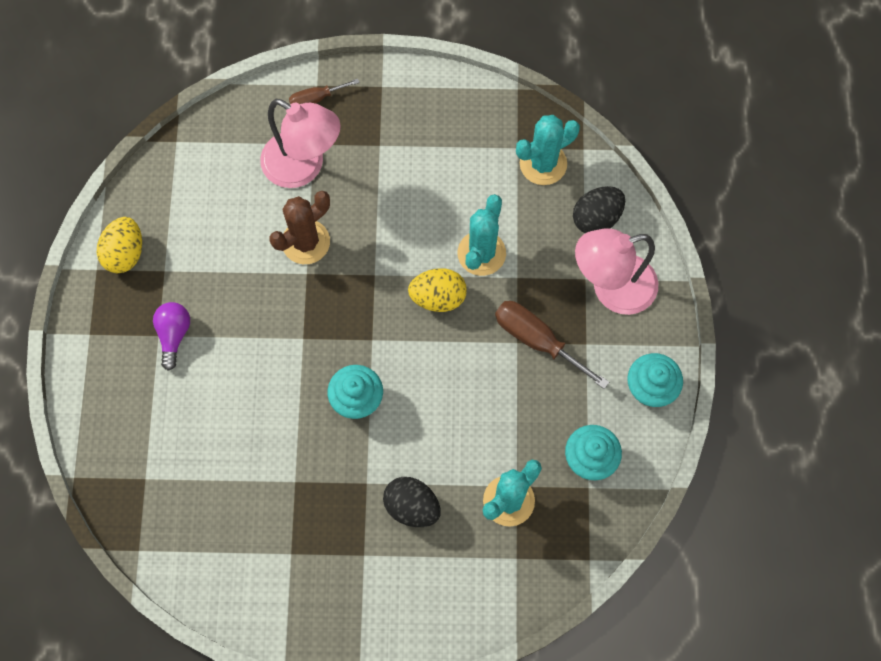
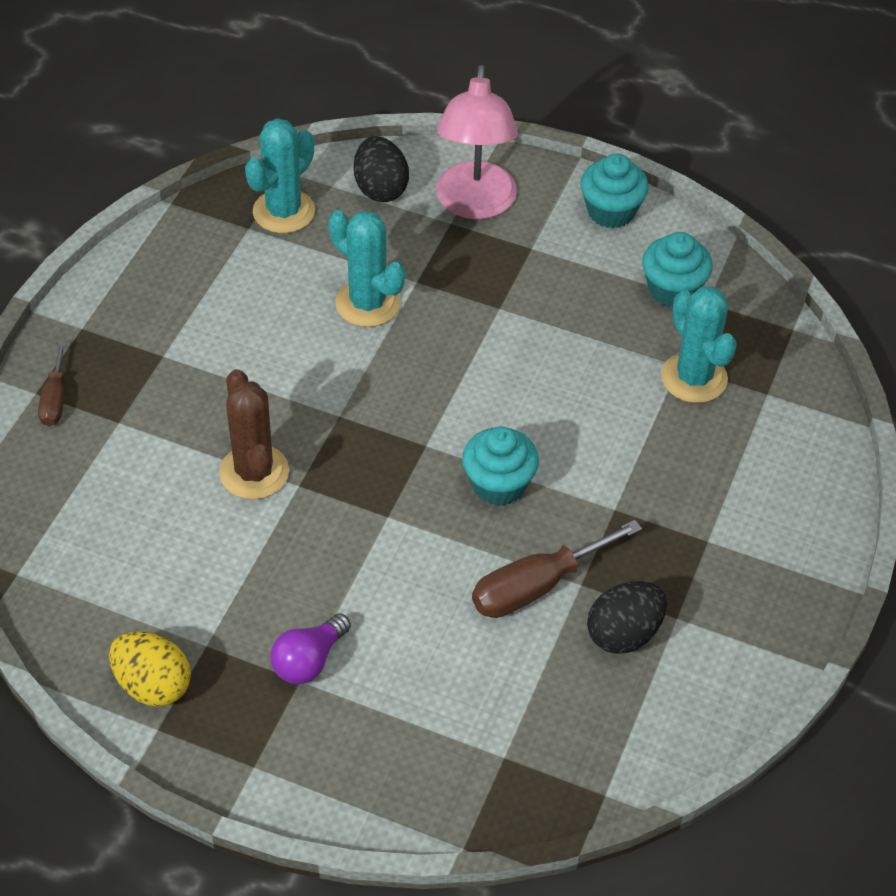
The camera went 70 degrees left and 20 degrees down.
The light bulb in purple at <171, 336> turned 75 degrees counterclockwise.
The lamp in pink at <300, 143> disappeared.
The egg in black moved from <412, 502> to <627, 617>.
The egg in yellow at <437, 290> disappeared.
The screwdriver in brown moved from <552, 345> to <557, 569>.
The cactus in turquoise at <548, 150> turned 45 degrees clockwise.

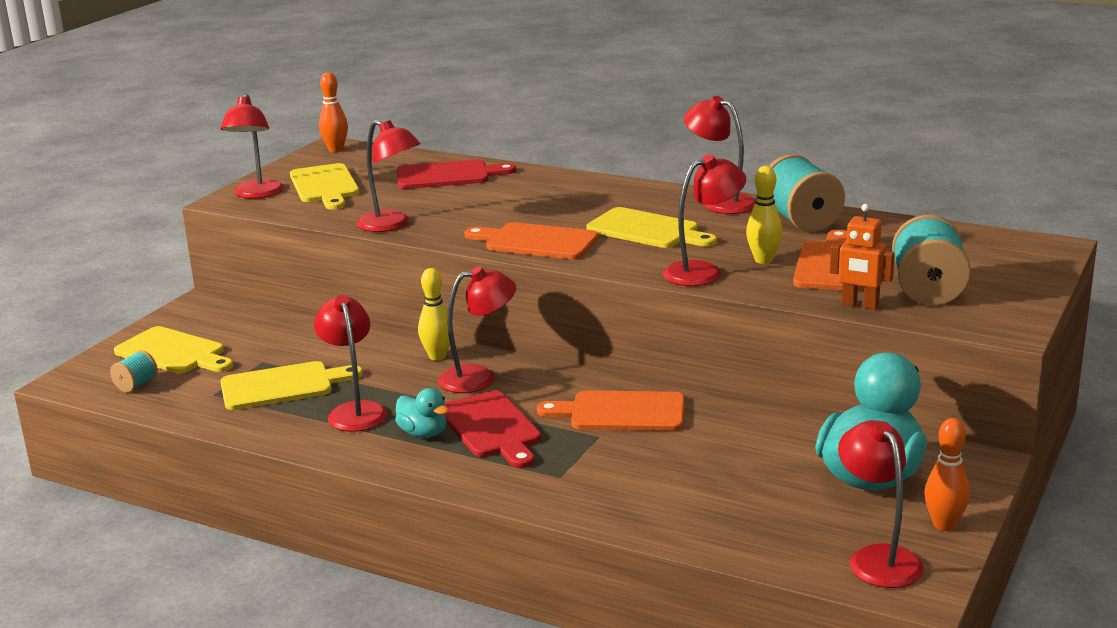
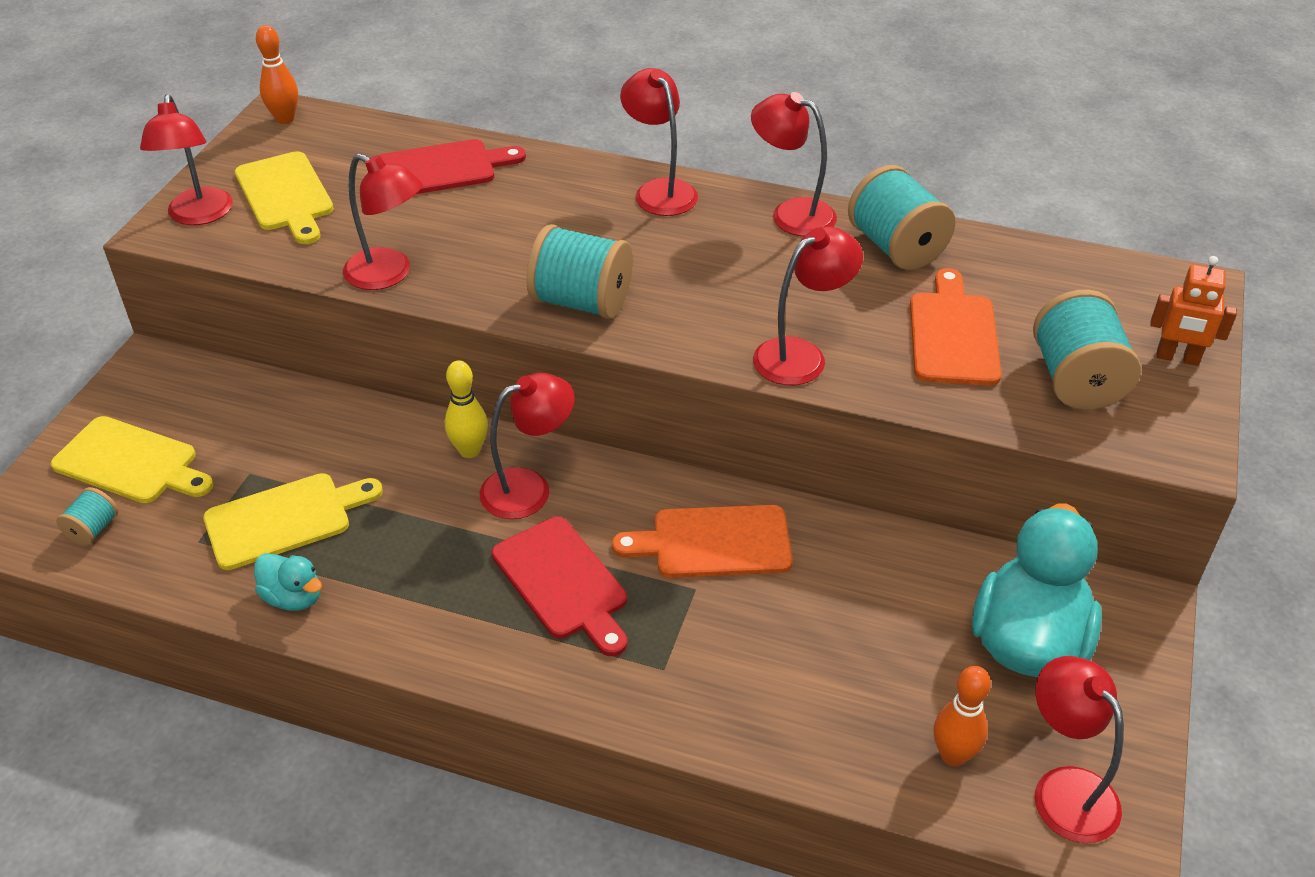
The camera went 10 degrees left and 20 degrees up.
The lamp in red moved from <351, 363> to <659, 142>.
The duck in turquoise moved from <422, 413> to <288, 582>.
The cutting board in orange at <531, 240> was replaced by the spool in turquoise at <579, 271>.
The cutting board in yellow at <651, 227> disappeared.
The bowling pin in yellow at <764, 215> disappeared.
The robot in orange moved from <862, 257> to <1193, 311>.
The bowling pin in orange moved from <947, 474> to <962, 716>.

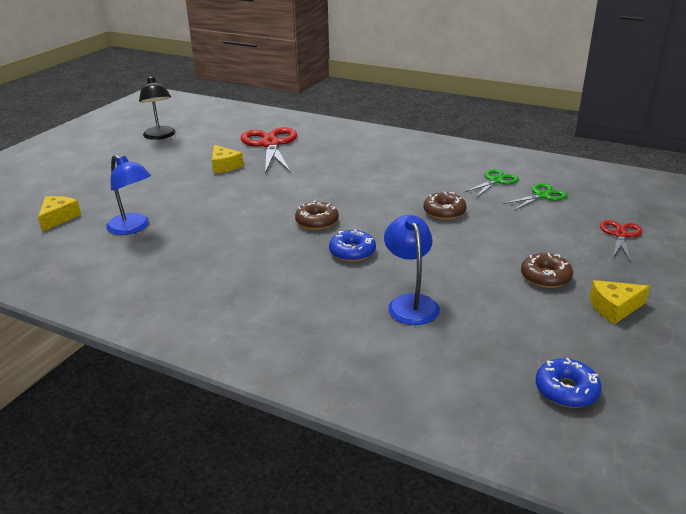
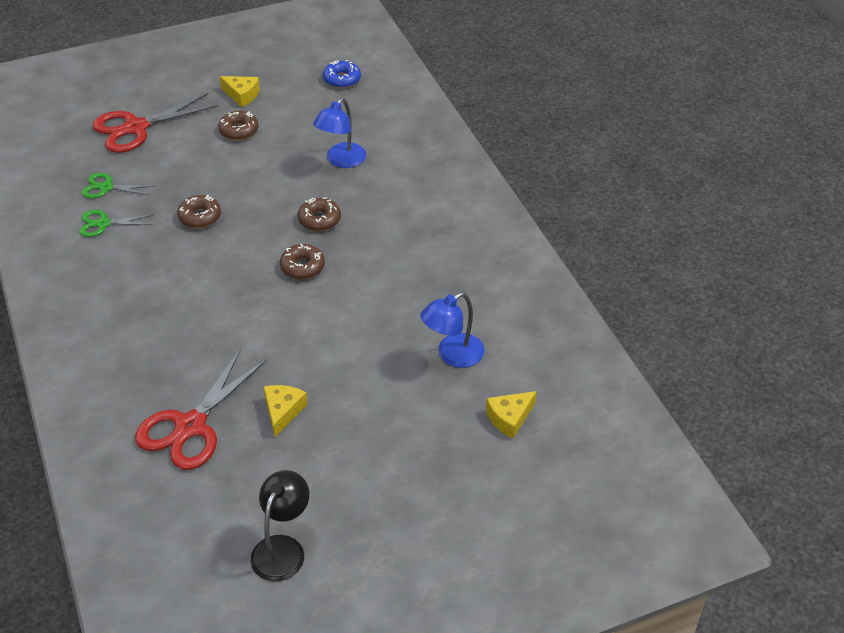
The camera went 140 degrees left and 15 degrees up.
The lamp in blue at <128, 195> turned 120 degrees counterclockwise.
The donut in blue at <352, 245> became the donut in brown at <319, 214>.
The scissors in red at <621, 241> changed to 1.85 times the size.

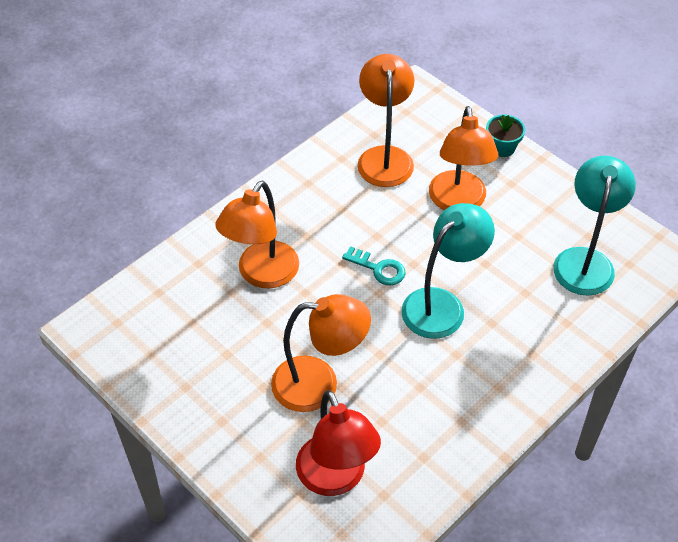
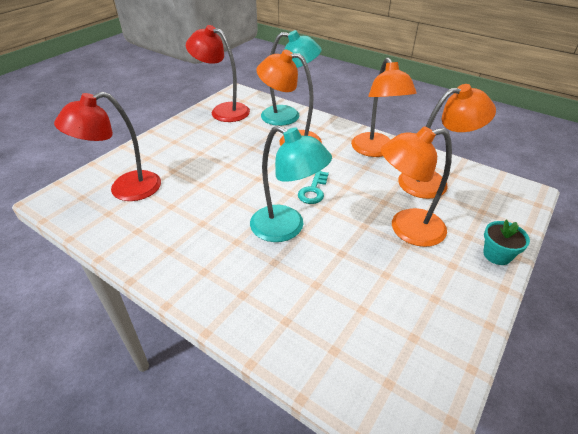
The camera went 80 degrees right and 10 degrees down.
The lamp in orange moved from <321, 353> to <384, 107>.
The lamp in turquoise moved from <594, 226> to <291, 78>.
The lamp in red at <218, 73> appeared.

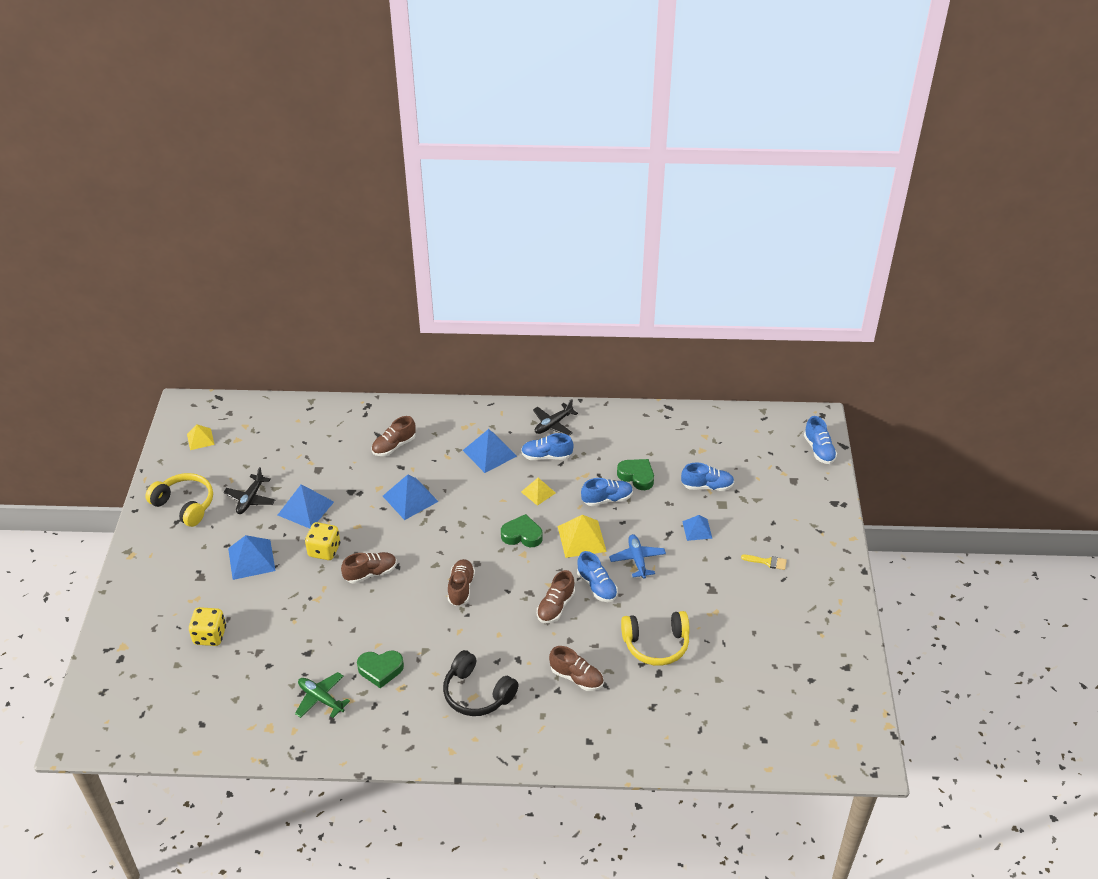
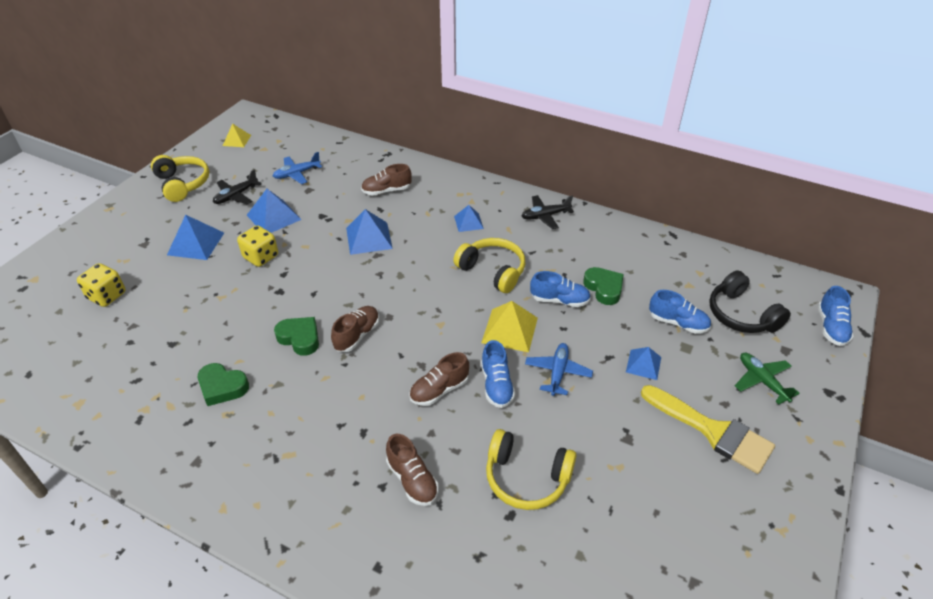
The camera went 25 degrees right and 0 degrees up.
The plane in green moved from <322, 695> to <767, 378>.
The shoe in brown at <369, 568> disappeared.
The headphones in black moved from <481, 683> to <750, 302>.
The pyramid in blue at <490, 451> changed to 0.62 times the size.
The heart in green moved from <522, 530> to <296, 336>.
The shoe in blue at <547, 446> disappeared.
The pyramid in yellow at <538, 492> was replaced by the headphones in yellow at <489, 265>.
The brush in yellow at <764, 562> changed to 2.37 times the size.
The plane in blue at <297, 168> appeared.

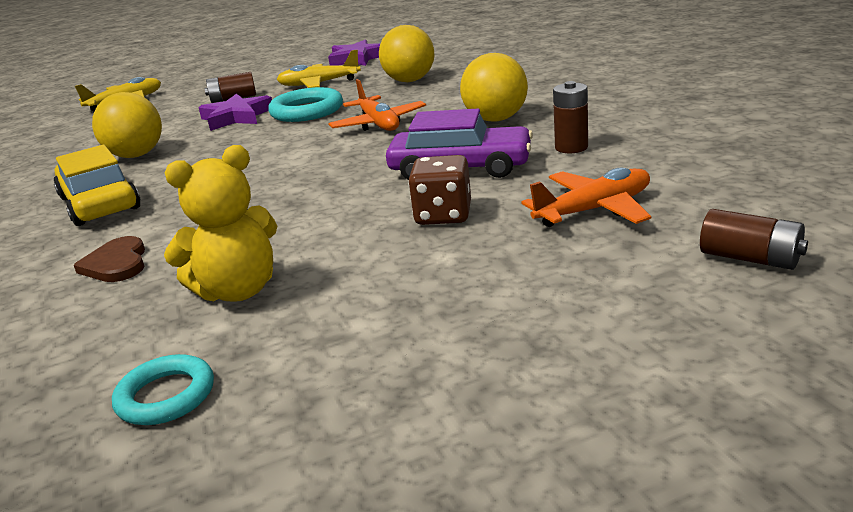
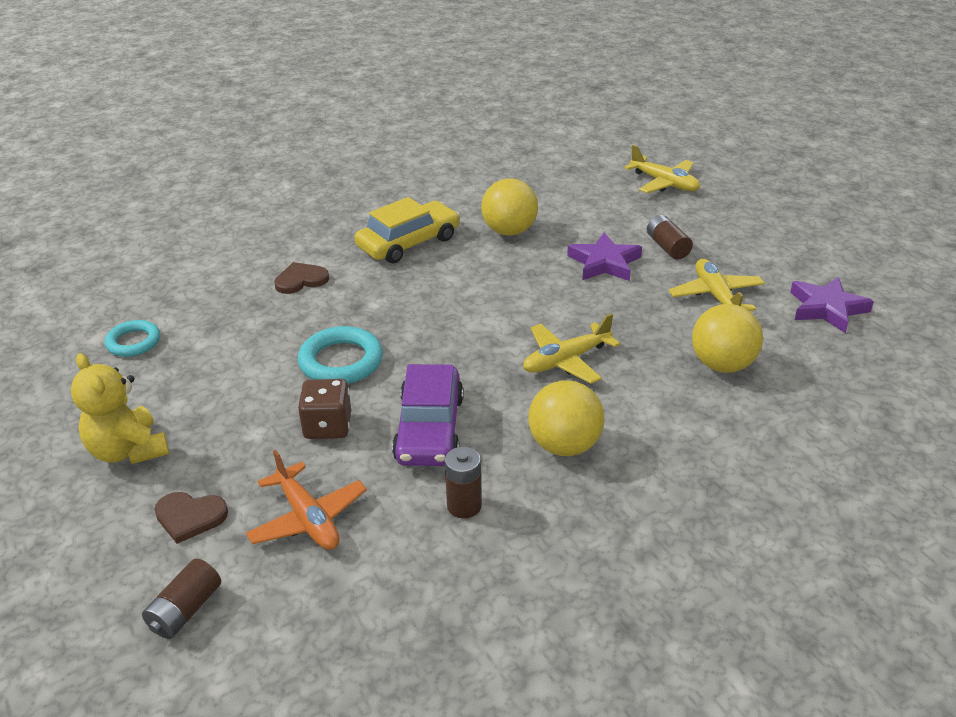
The camera went 80 degrees right and 10 degrees up.
The teddy bear in yellow moved from <220, 223> to <120, 408>.
The ring in turquoise moved from <305, 104> to <340, 355>.
The plane in orange at <377, 105> became the plane in yellow at <571, 348>.
The heart in brown at <191, 518> appeared.

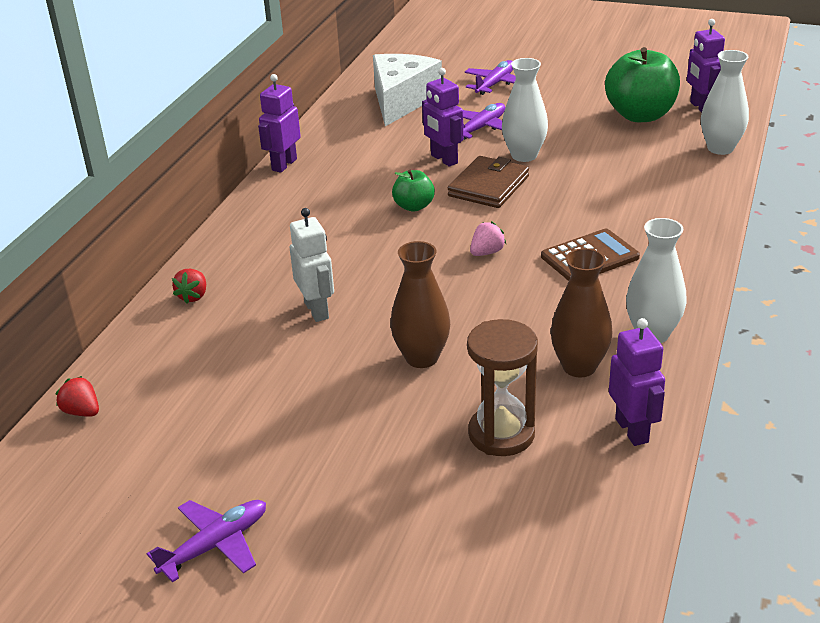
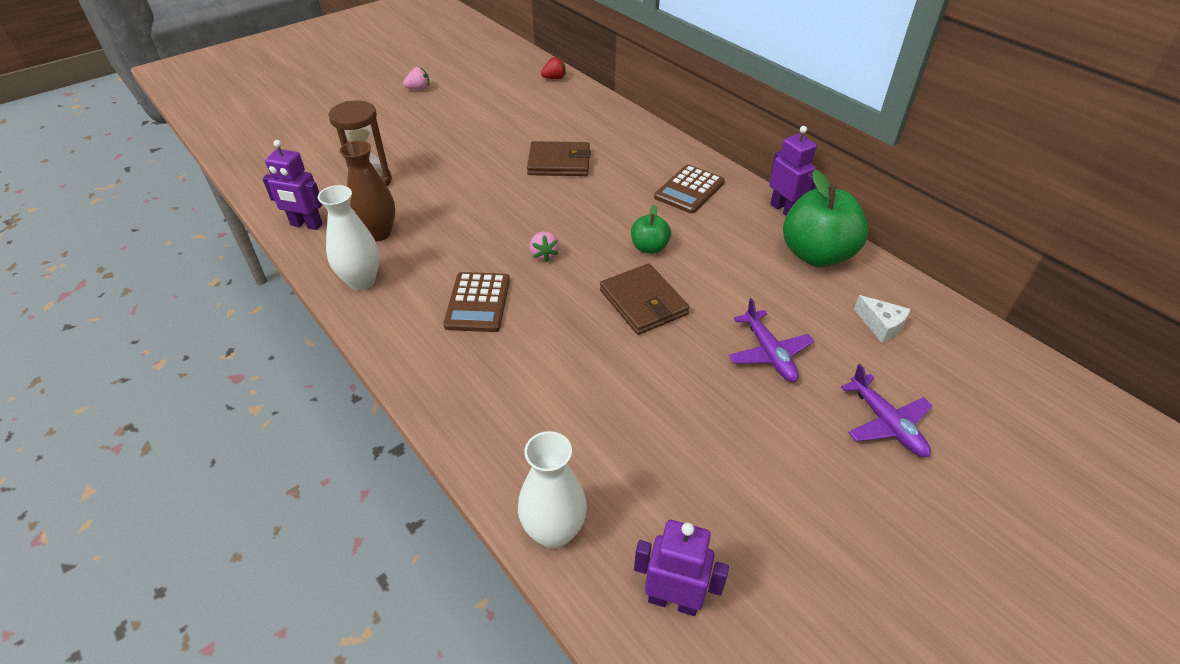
The camera went 120 degrees right and 10 degrees up.
The plane in purple at <206, 541> was replaced by the strawberry in pink at <416, 78>.
The strawberry in red at <189, 286> disappeared.
The robot in white at <312, 265> was replaced by the wallet in brown at <559, 158>.
The cheese in white at <407, 90> changed to 0.46 times the size.
The vase in brown at <420, 304> disappeared.
The robot in purple at <443, 117> disappeared.
The vase in white at <525, 110> disappeared.
The apple in green moved from <642, 84> to <826, 218>.
The calculator in brown at <689, 189> appeared.

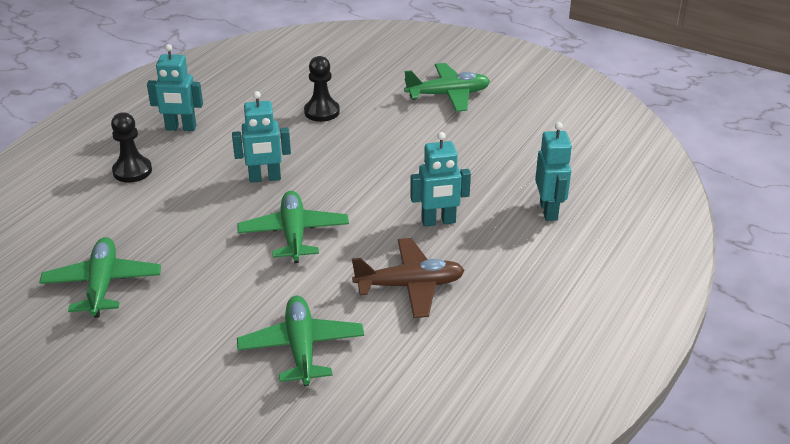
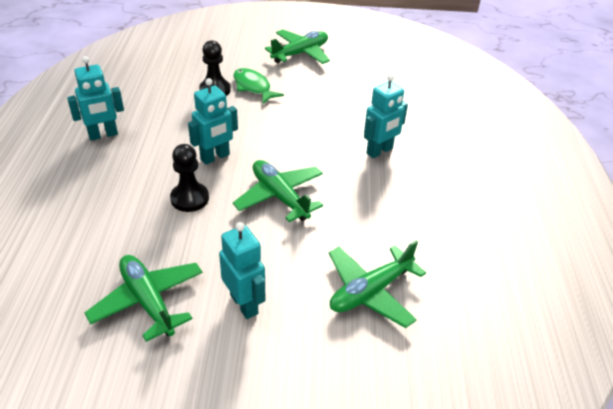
The camera went 30 degrees left and 5 degrees up.
The pawn in black moved from <131, 147> to <189, 178>.
The plane in green at <300, 341> turned 90 degrees counterclockwise.
The plane in brown at <408, 278> disappeared.
The robot in turquoise moved from <553, 171> to <242, 270>.
The fish in green at <258, 86> appeared.

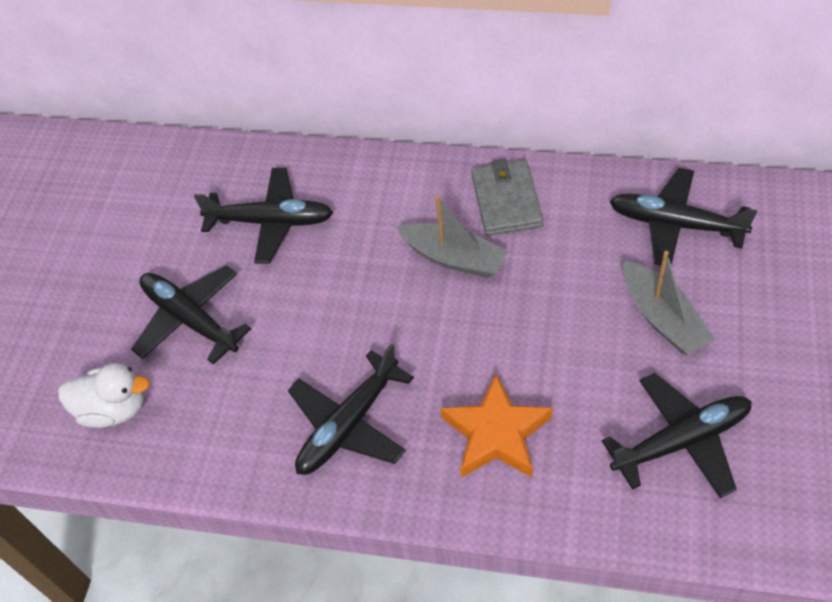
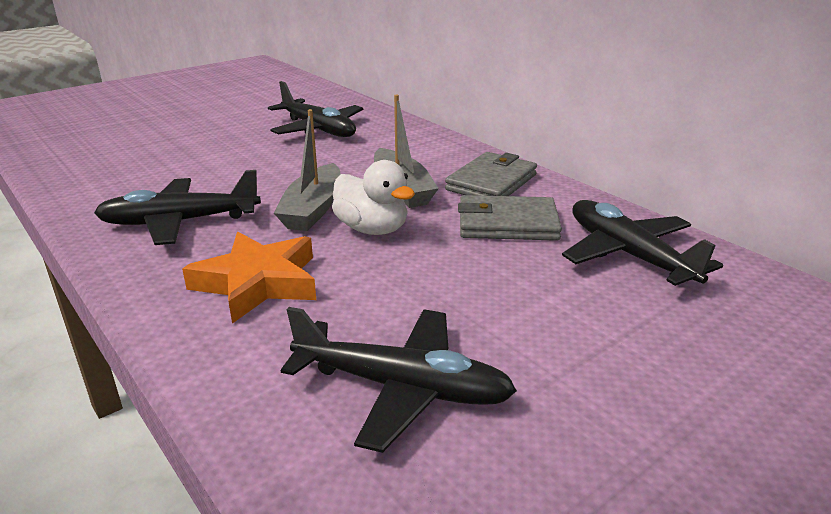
The camera went 35 degrees right and 25 degrees down.
The duck in white moved from <104, 395> to <373, 197>.
The plane in black at <191, 315> disappeared.
The boat in grey moved from <669, 303> to <307, 170>.
The wallet in grey at <510, 218> appeared.

